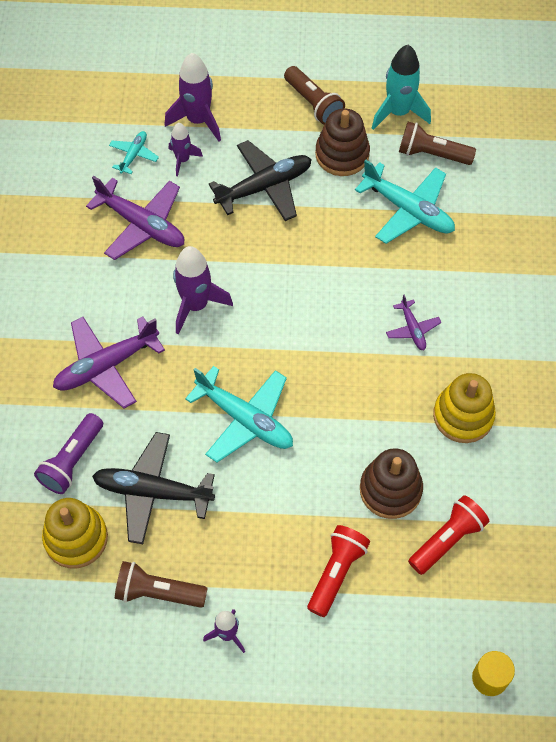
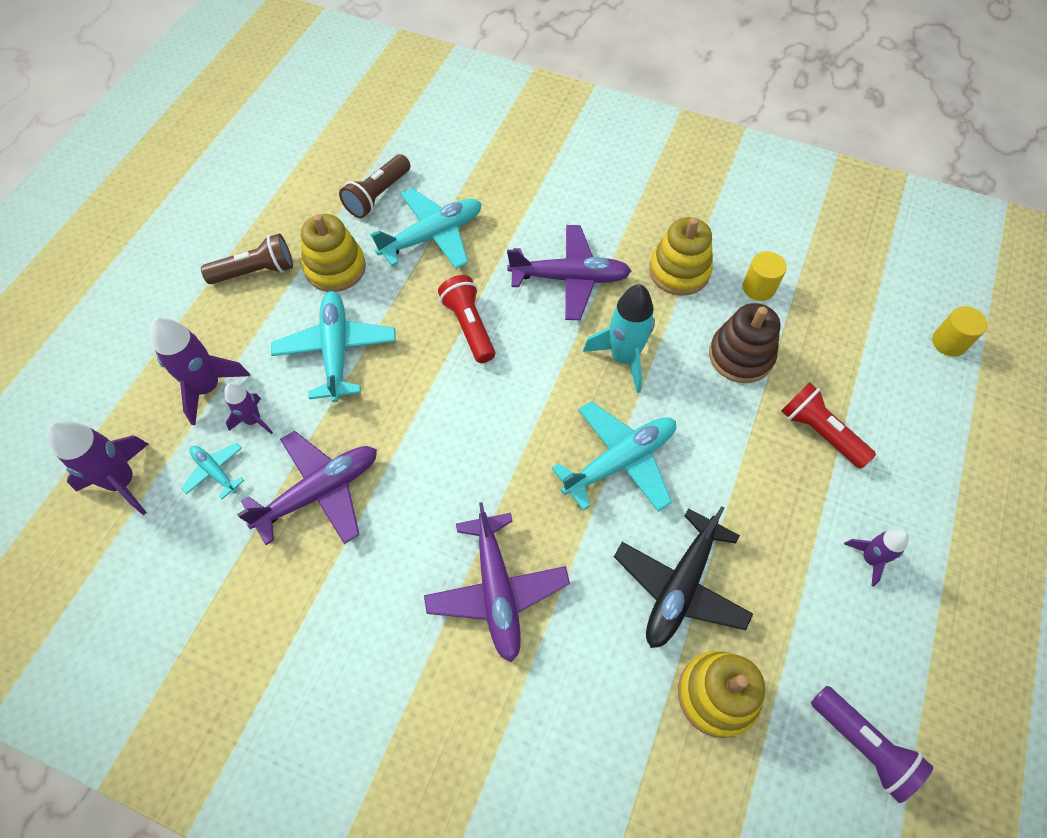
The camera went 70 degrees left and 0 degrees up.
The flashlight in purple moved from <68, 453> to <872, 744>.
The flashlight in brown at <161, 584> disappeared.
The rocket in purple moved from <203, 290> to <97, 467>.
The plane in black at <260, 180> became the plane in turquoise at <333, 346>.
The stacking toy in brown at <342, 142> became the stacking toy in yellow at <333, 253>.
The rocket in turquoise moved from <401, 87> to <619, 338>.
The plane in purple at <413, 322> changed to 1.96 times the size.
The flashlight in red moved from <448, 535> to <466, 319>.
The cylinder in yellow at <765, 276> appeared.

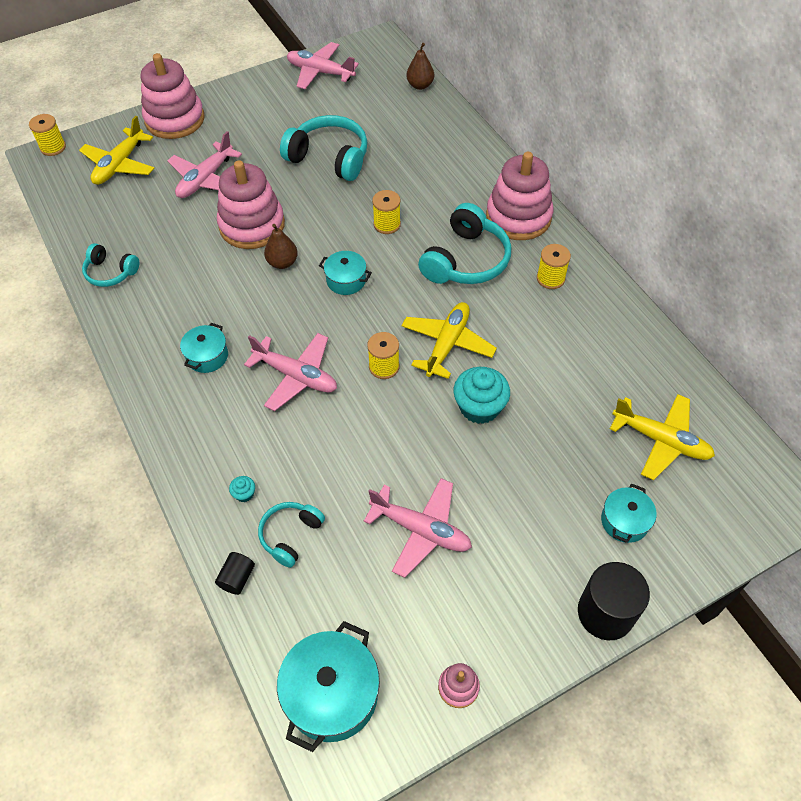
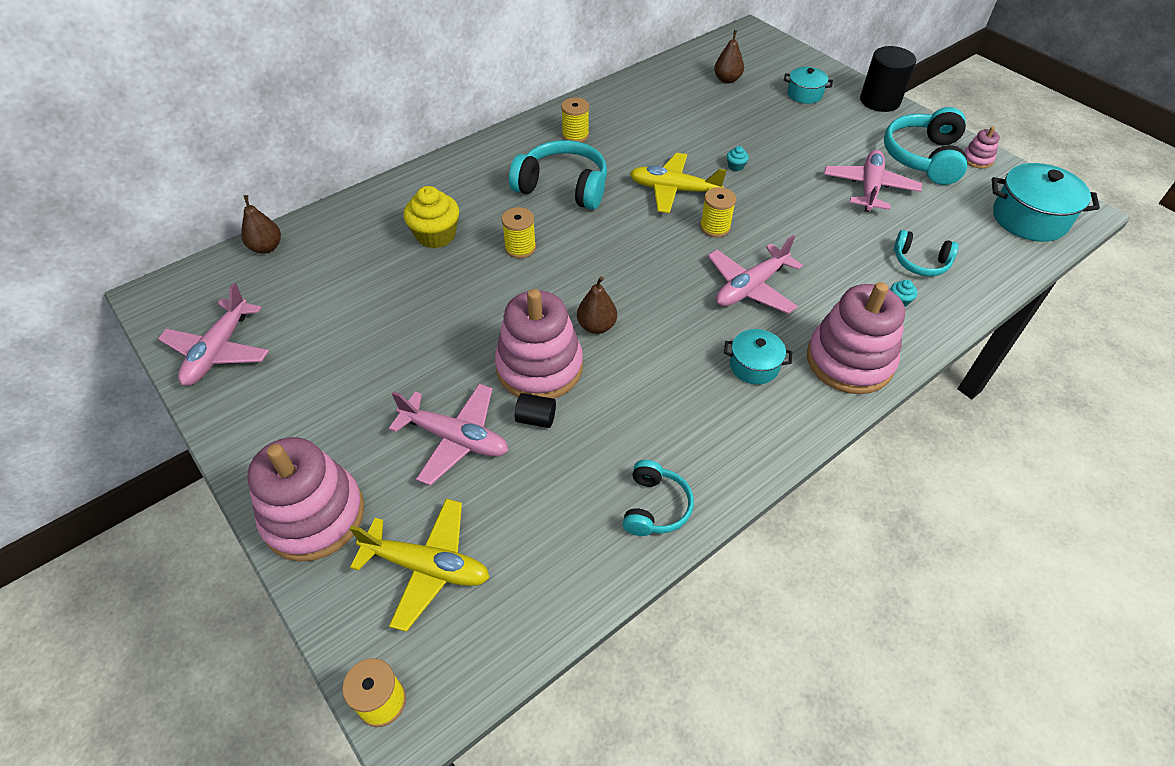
The camera went 100 degrees left and 5 degrees down.
The cylinder in black moved from <235, 573> to <535, 410>.
The plane in pink at <290, 372> turned 150 degrees counterclockwise.
The headphones in turquoise moved from <323, 148> to <925, 146>.
The pot in turquoise at <345, 273> disappeared.
The cupcake in turquoise at <481, 395> changed to 0.44 times the size.
The stacking toy in pink moved from <519, 196> to <856, 338>.
The plane in yellow at <662, 437> was replaced by the pear in brown at <729, 57>.
The cupcake in yellow at <431, 217> appeared.

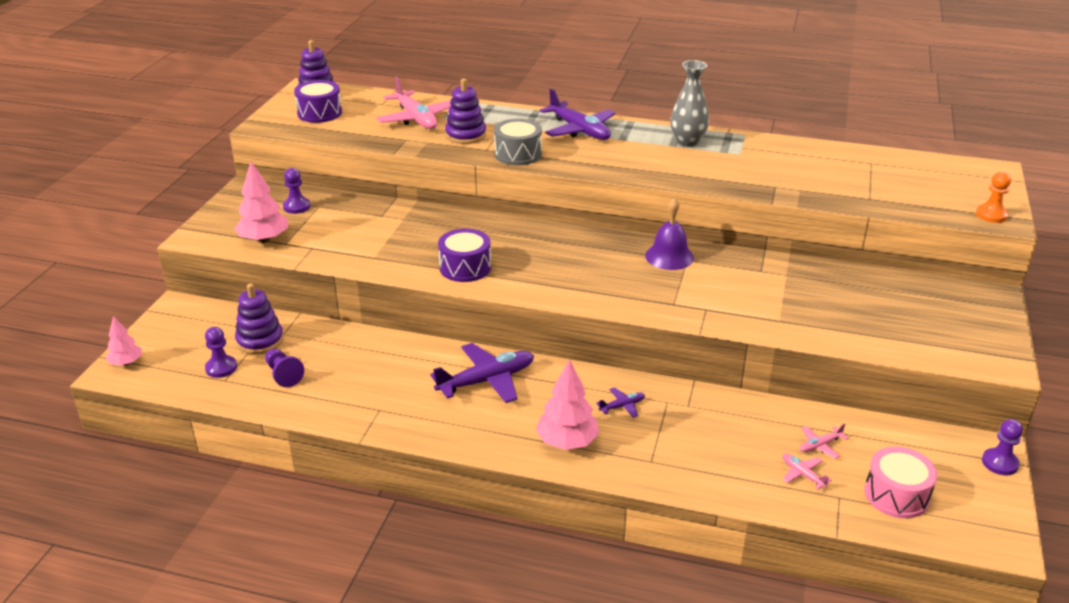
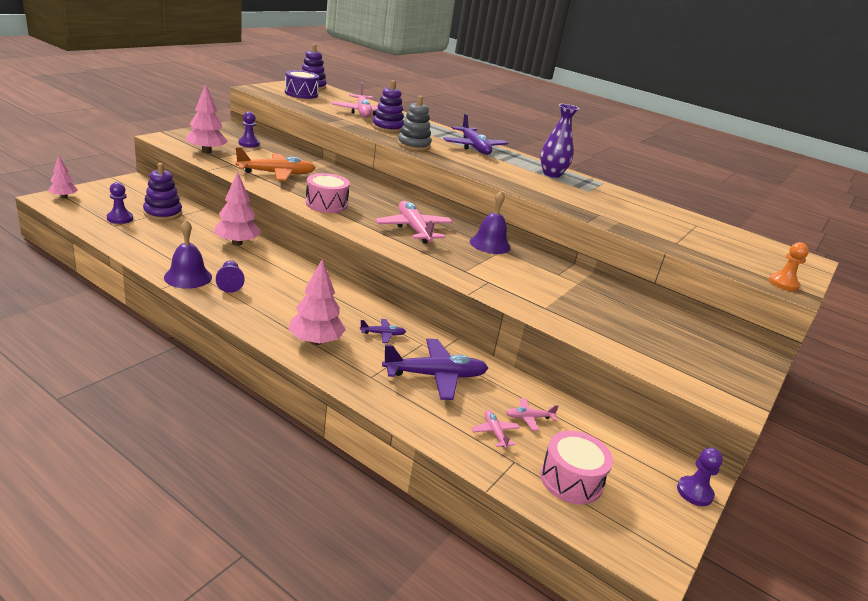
The camera went 15 degrees right and 5 degrees down.
The pawn in purple moved from <284, 368> to <230, 276>.
The plane in purple moved from <482, 373> to <435, 369>.
The drum in purple at <464, 255> became the drum in pink at <327, 193>.
The drum in grey at <518, 142> was replaced by the stacking toy in grey at <414, 123>.
The vase in grey at <689, 103> became the vase in purple at <559, 141>.
The bell in purple at <188, 254> appeared.
The tree in pink at <237, 209> appeared.
The plane in orange at <276, 164> appeared.
The plane in pink at <414, 222> appeared.

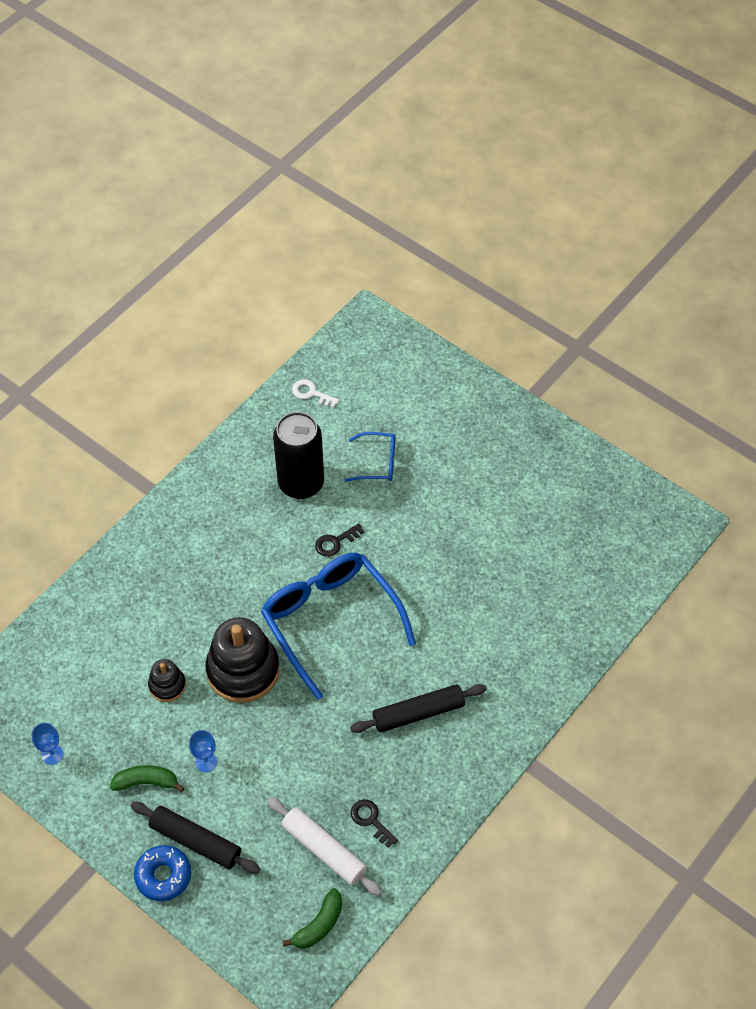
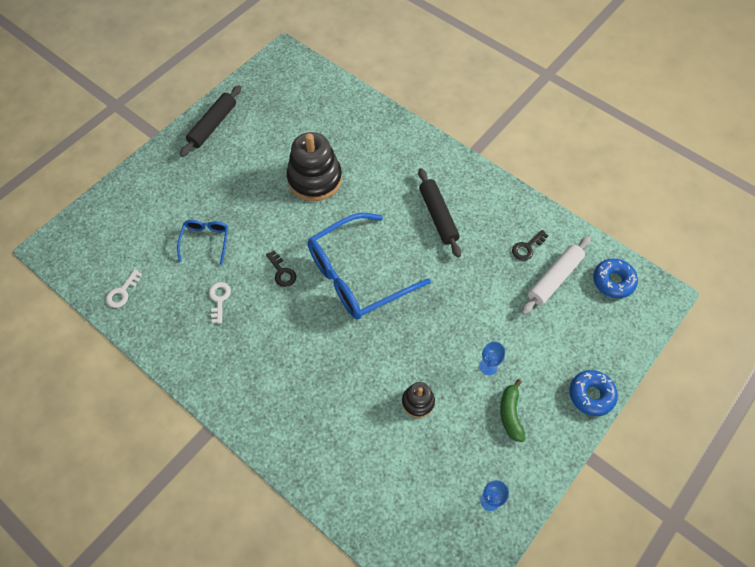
The camera went 90 degrees left and 5 degrees up.
The rolling pin in black moved from <195, 838> to <210, 121>.
The stacking toy in black moved from <242, 660> to <314, 166>.
The can in black at <298, 455> was replaced by the key in white at <220, 303>.
The banana in green at <313, 918> was replaced by the donut in blue at <615, 278>.

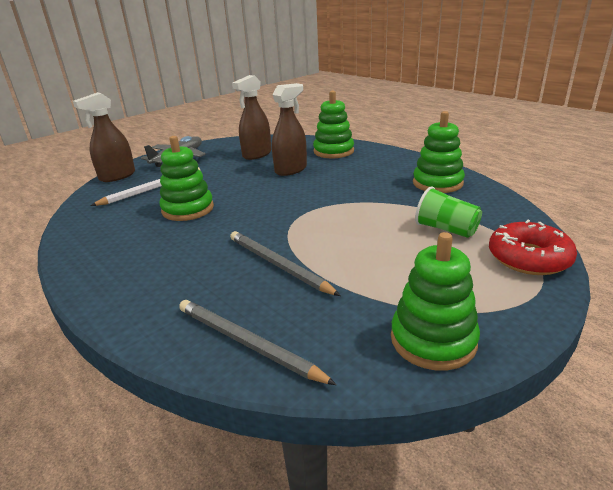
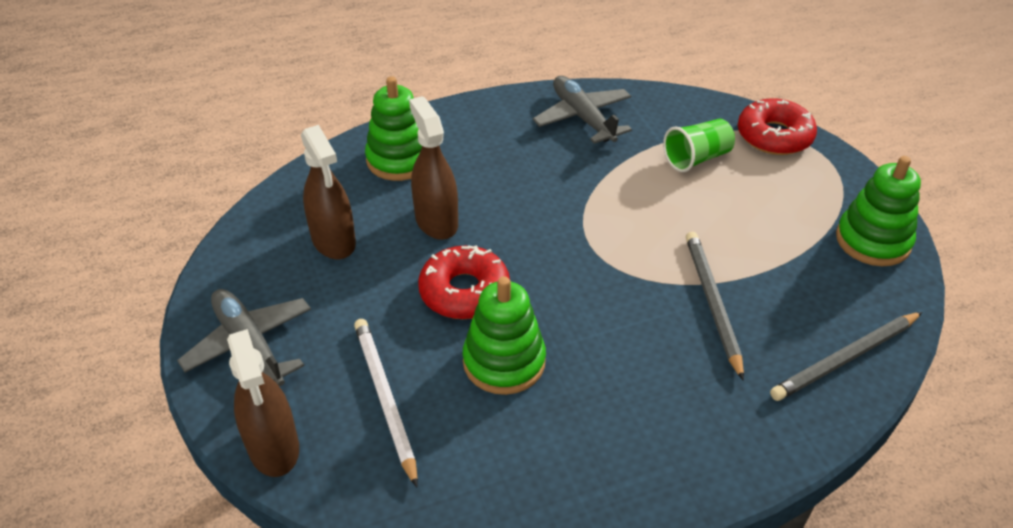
The camera went 70 degrees left and 15 degrees up.
The pencil in grey at <285, 263> turned 105 degrees clockwise.
The stacking toy in green at <439, 152> was replaced by the plane in grey at <582, 110>.
The donut in red at <464, 282> appeared.

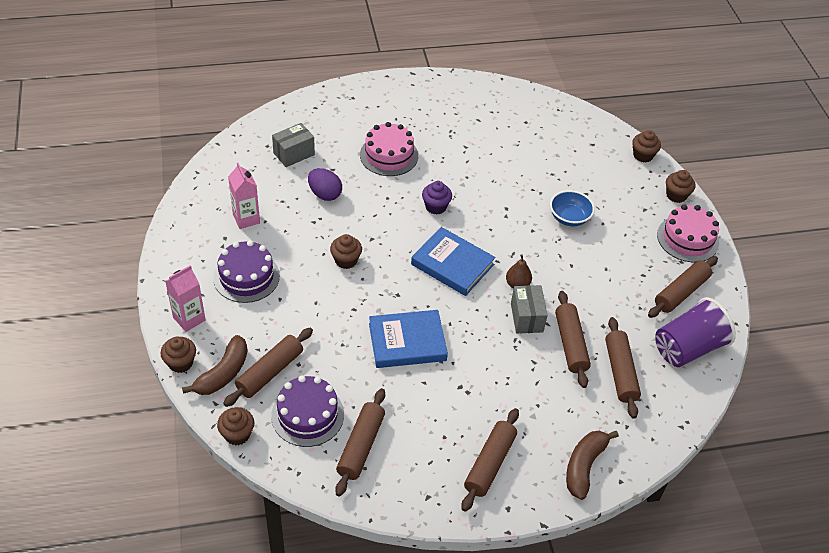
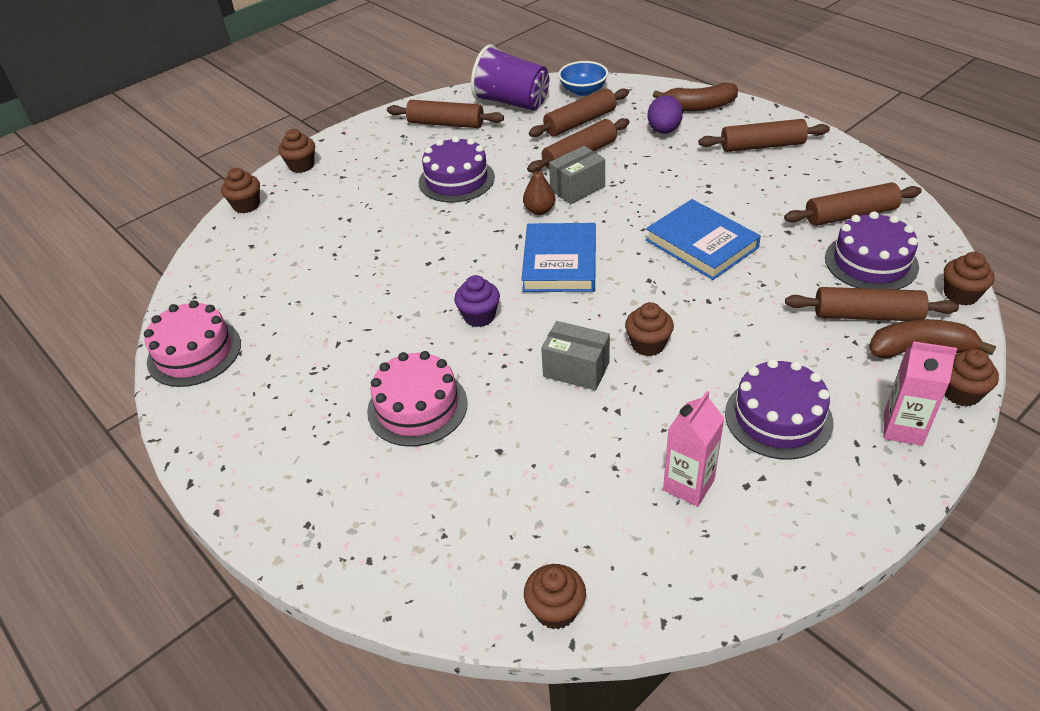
The camera went 115 degrees left and 5 degrees down.
The box in grey moved from <293, 145> to <575, 355>.
The egg in purple moved from <325, 184> to <665, 114>.
The bowl in blue moved from <572, 208> to <583, 78>.
The cake in pink moved from <688, 233> to <192, 343>.
The cake in purple at <457, 169> appeared.
The cupcake in brown at <555, 596> appeared.

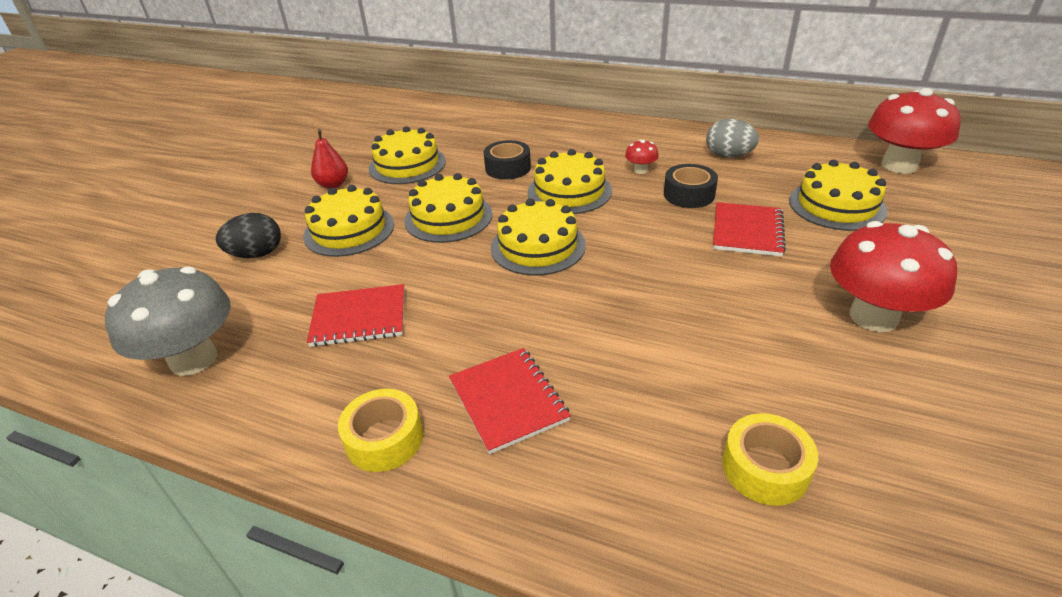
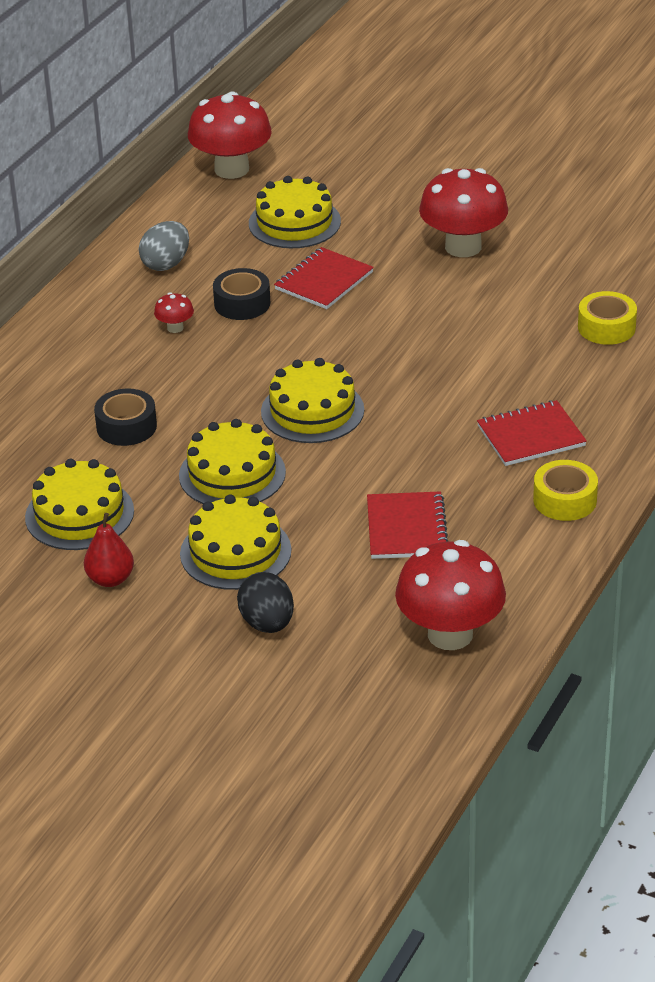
The camera went 85 degrees left and 0 degrees up.
The mushroom in grey at <168, 321> became the mushroom in red at <450, 595>.
The cake in yellow at <570, 181> disappeared.
The notebook in red at <749, 229> turned 75 degrees counterclockwise.

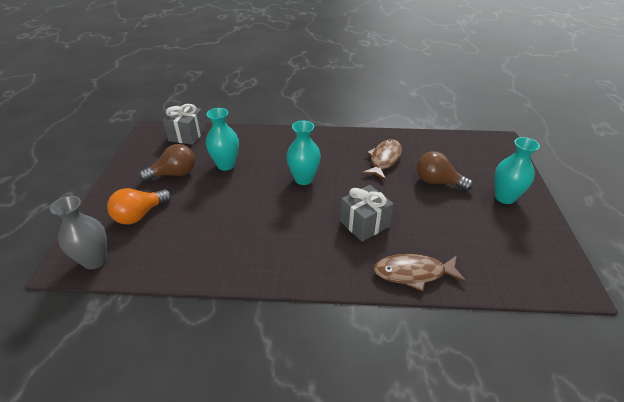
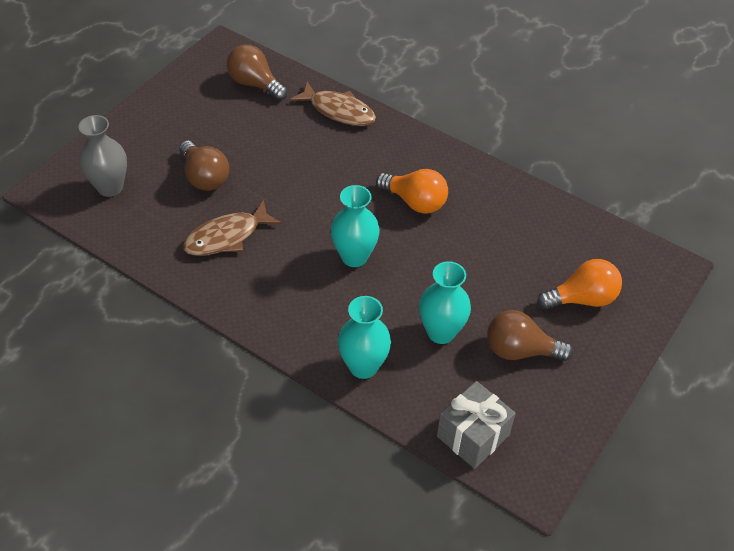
The camera went 150 degrees left and 10 degrees up.
The vase in grey moved from <78, 232> to <102, 156>.
The gift in grey at <367, 213> disappeared.
The vase in turquoise moved from <517, 170> to <364, 337>.
The light bulb in brown at <257, 72> appeared.
The light bulb in orange at <412, 191> appeared.

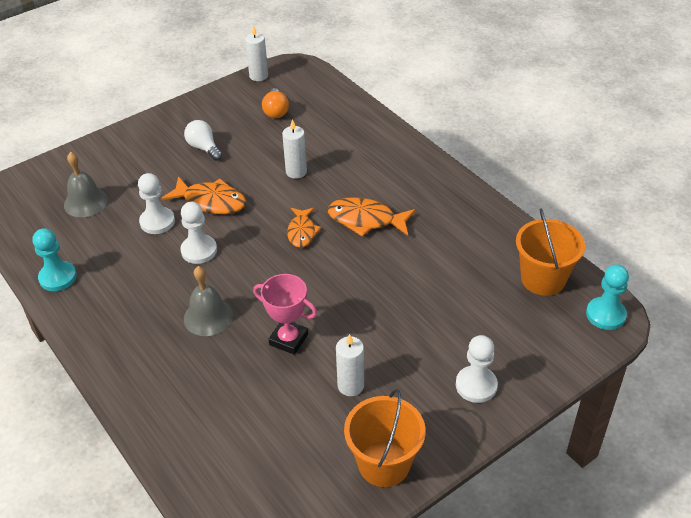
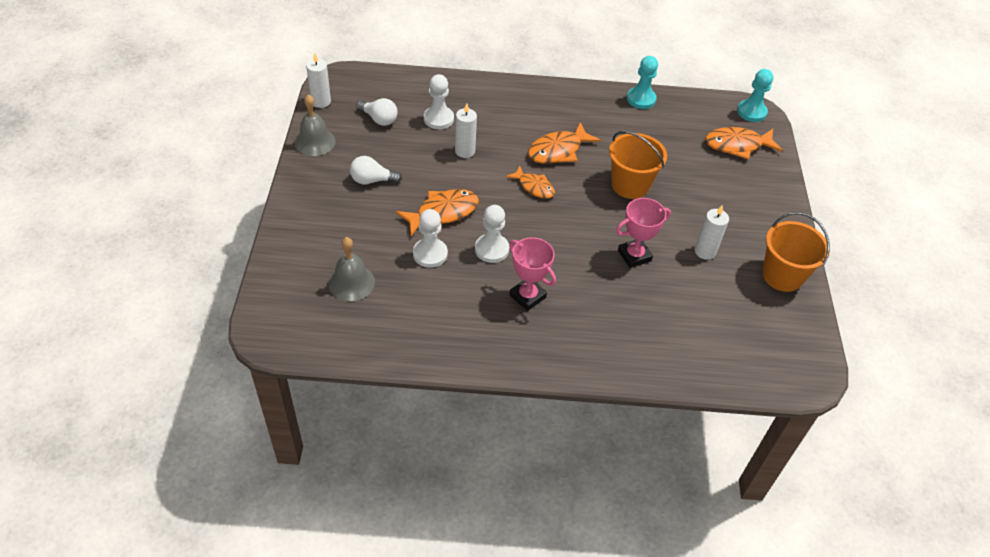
The camera went 55 degrees left and 5 degrees up.
The pawn in turquoise moved from <55, 259> to <642, 82>.
The bell in grey moved from <208, 301> to <315, 125>.
The light bulb in orange at <275, 103> became the light bulb in white at <377, 112>.
The pawn in white moved from <477, 369> to <439, 101>.
The bucket in orange moved from <550, 252> to <638, 165>.
The trophy in pink at <532, 274> appeared.
The fish in orange at <744, 143> appeared.

